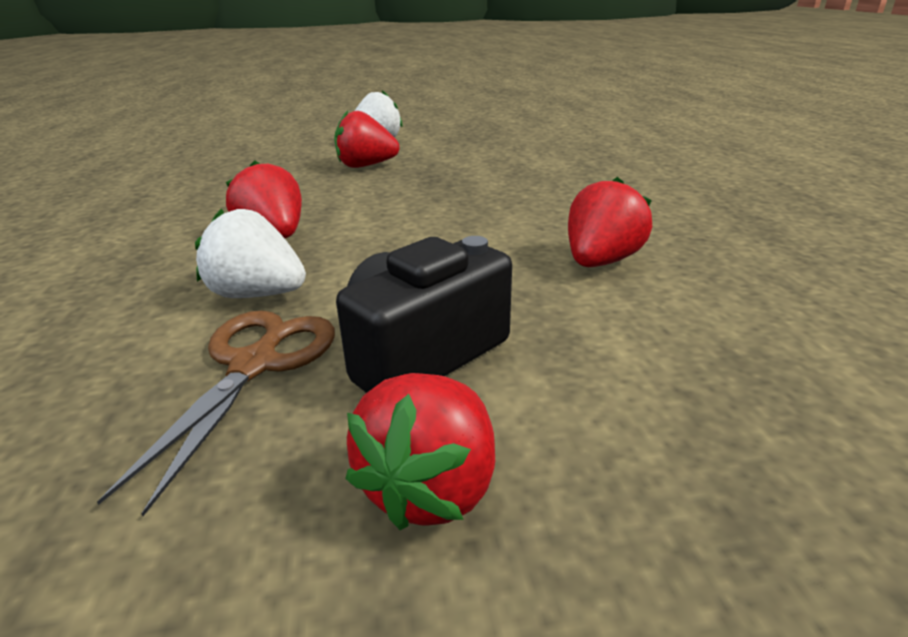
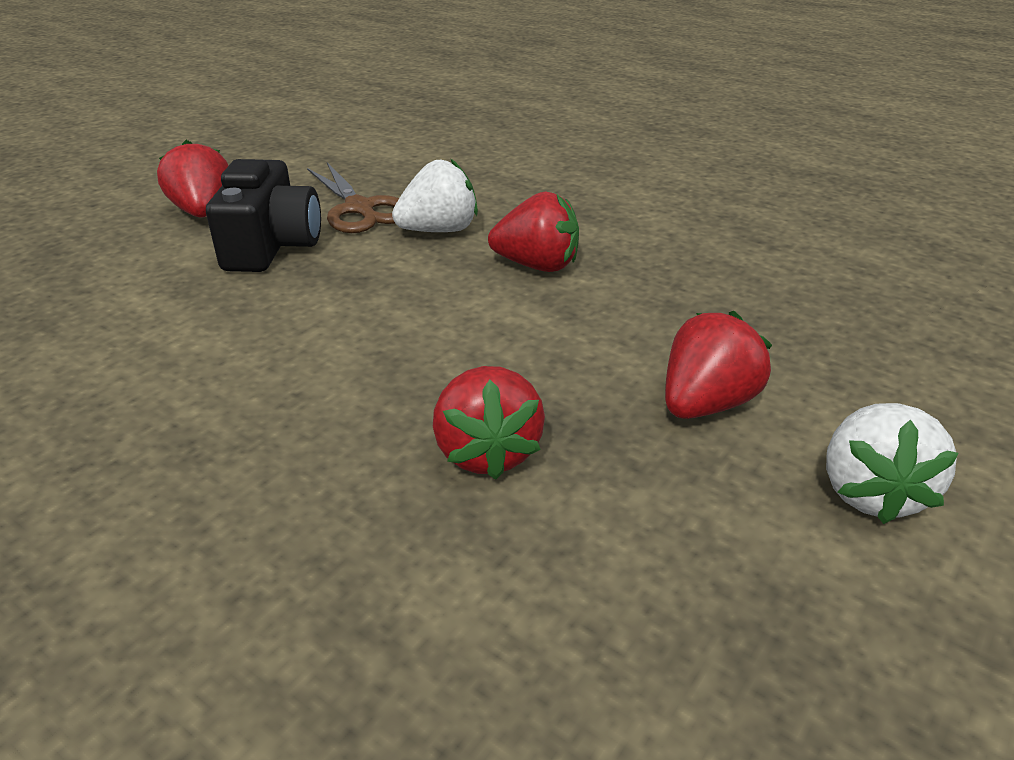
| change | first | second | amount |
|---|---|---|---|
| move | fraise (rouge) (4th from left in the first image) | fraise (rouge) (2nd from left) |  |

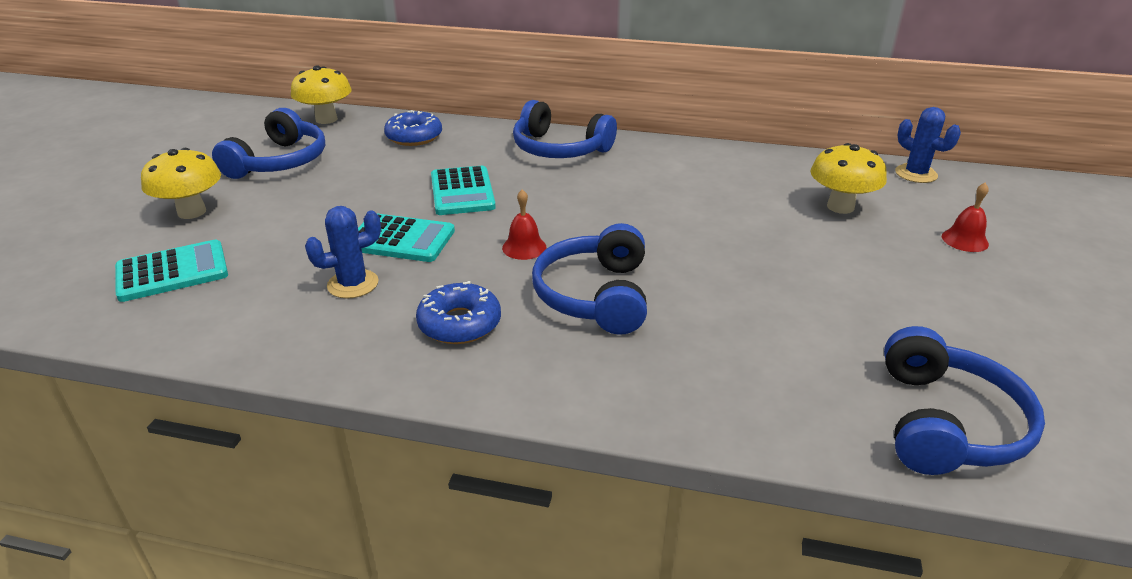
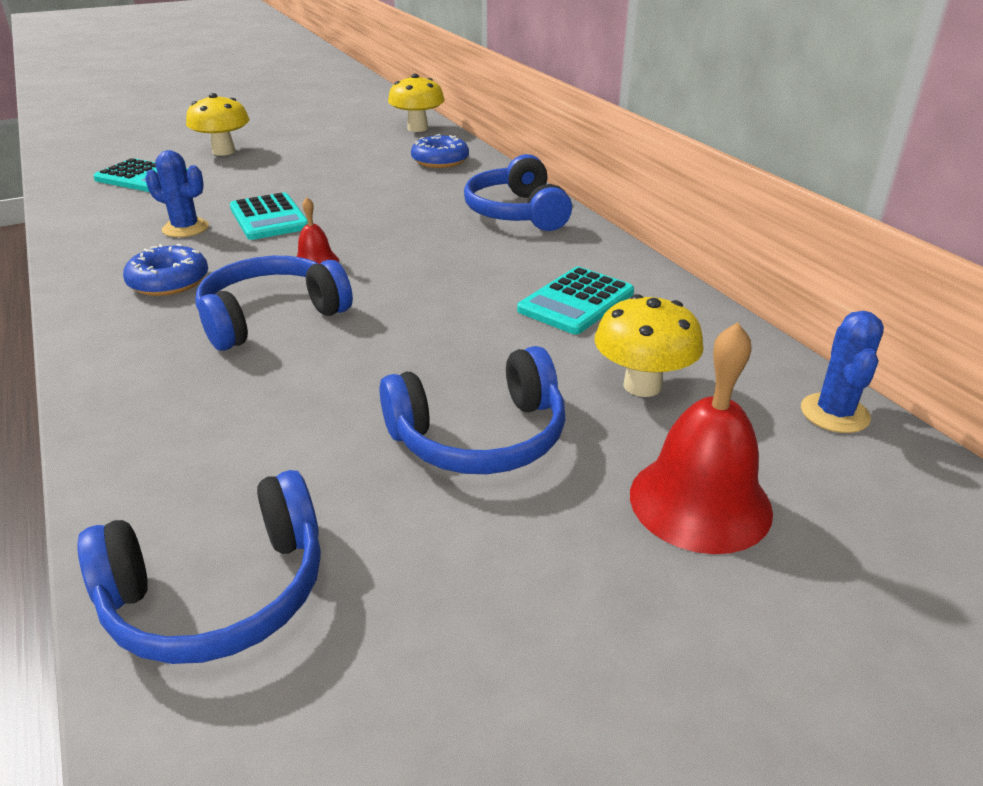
| change | first | second | amount |
|---|---|---|---|
| move | casque audio (bleu) (1st from left in the first image) | casque audio (bleu) (3rd from left) |  |
| move | calculatrice (turquoise) (3rd from left) |  |  |
| resize | cloche (rouge) (2nd from left) |  | x1.95 |

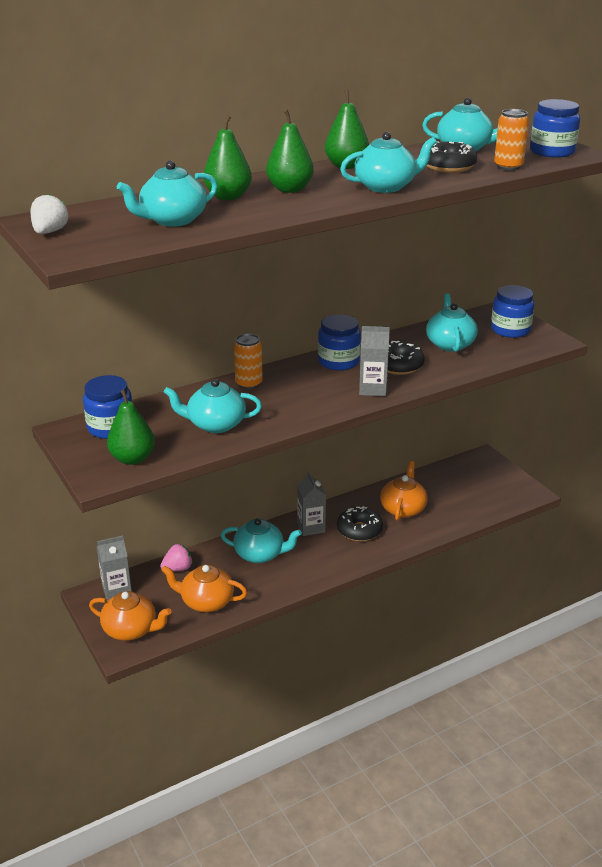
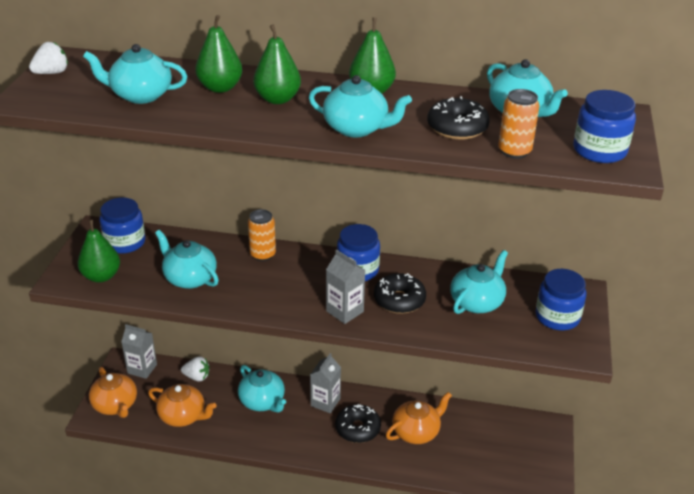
| change | first | second | amount |
|---|---|---|---|
| recolor | fraise (rose) | fraise (blanc) (2nd from left) |  |
| rotate | théière (orange) (2nd from left) |  | 150 degrees clockwise |

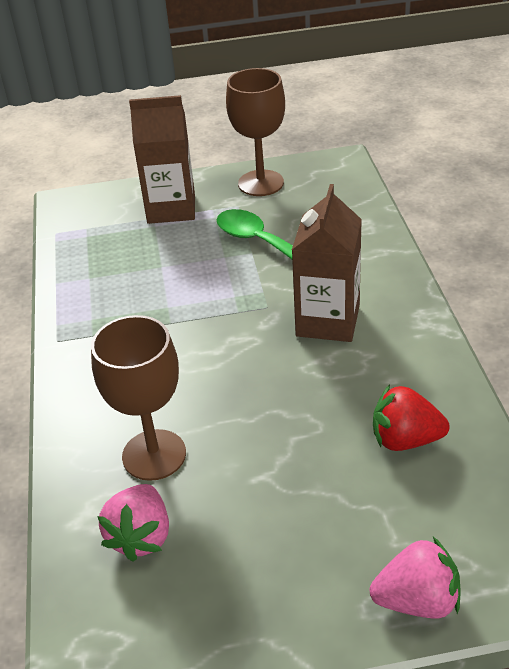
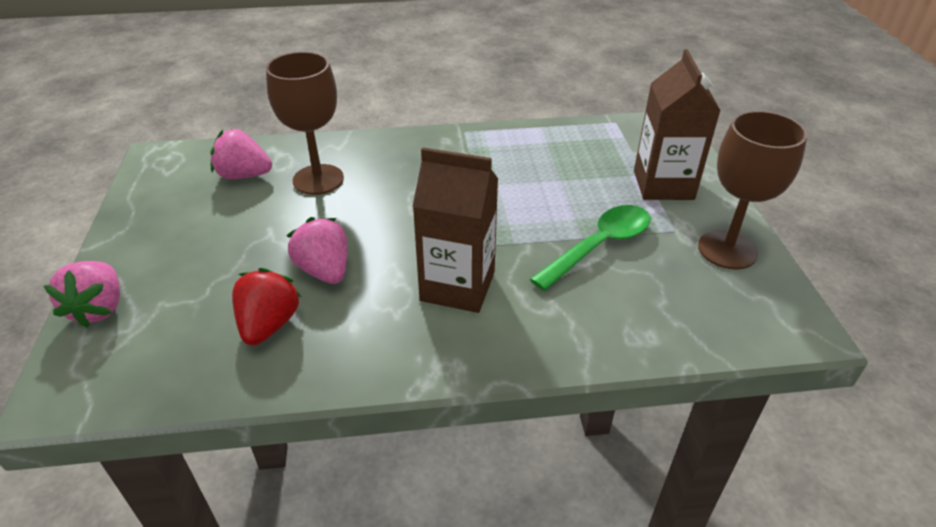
| change | first | second | amount |
|---|---|---|---|
| insert |  | fraise (rose) (3rd from left) |  |

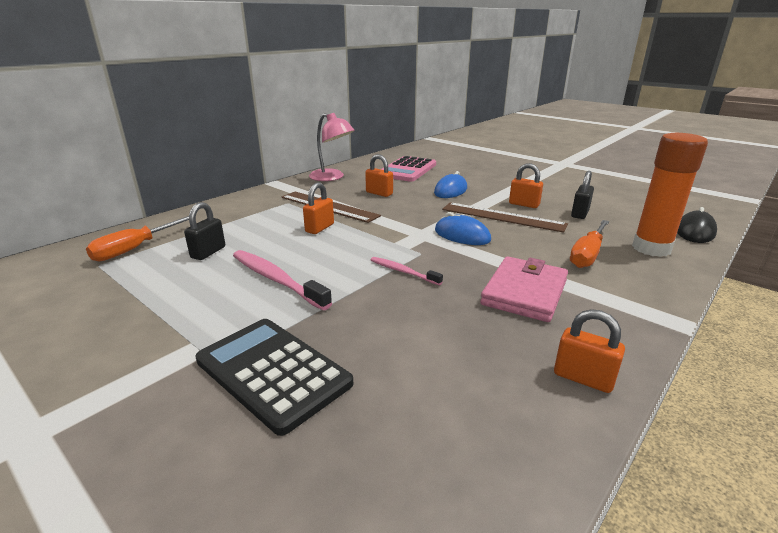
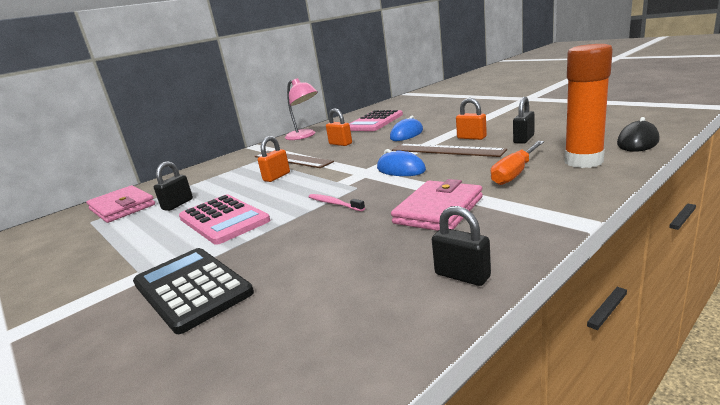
| change | first | second | amount |
|---|---|---|---|
| replace | tournevis (orange) (1st from left) | portefeuille (rose) (1st from left) |  |
| replace | brosse à dents (rose) (1st from left) | calculatrice (rose) (1st from left) |  |
| recolor | cadenas (orange) (4th from left) | cadenas (noir) (2nd from left) |  |

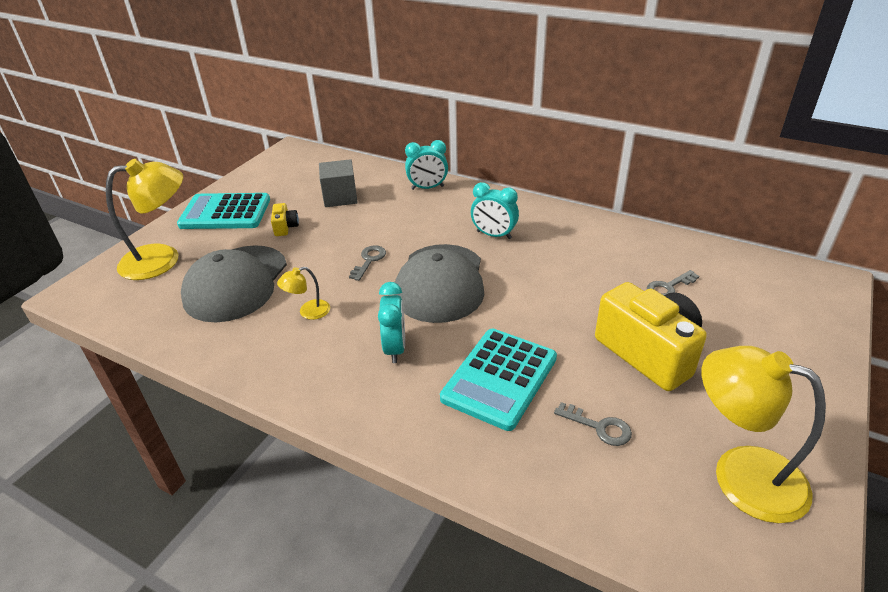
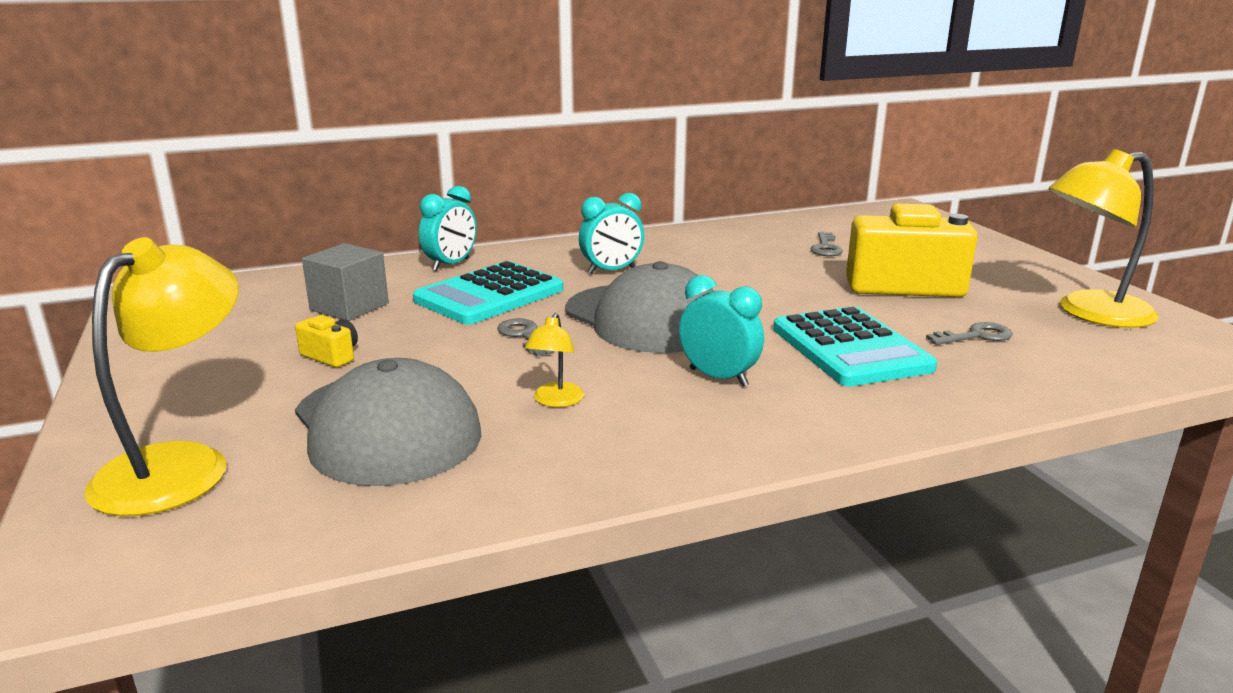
| change | first | second | amount |
|---|---|---|---|
| move | calculatrice (turquoise) (1st from left) |  |  |

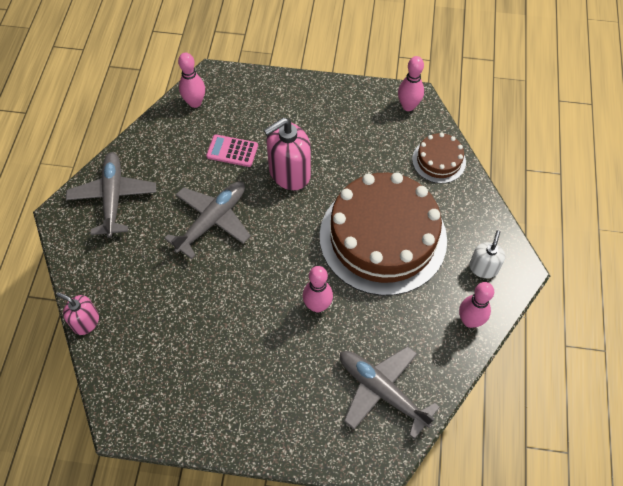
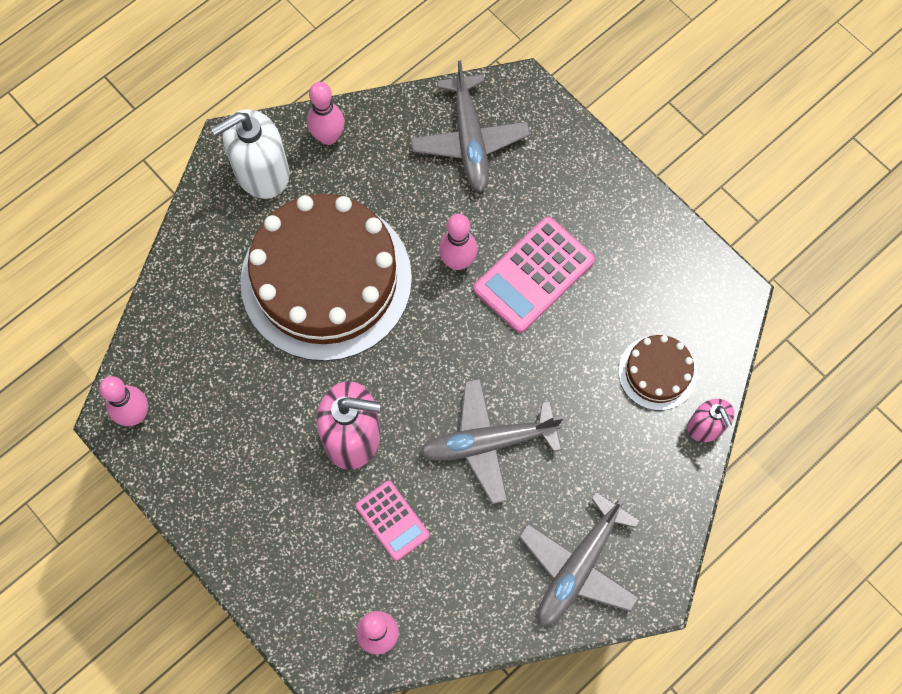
| change | first | second | amount |
|---|---|---|---|
| move | gâteau (marron) (2nd from left) |  |  |
| resize | distributeur de savon (blanc) |  | x1.75 |
| insert |  | calculatrice (rose) (2nd from left) |  |

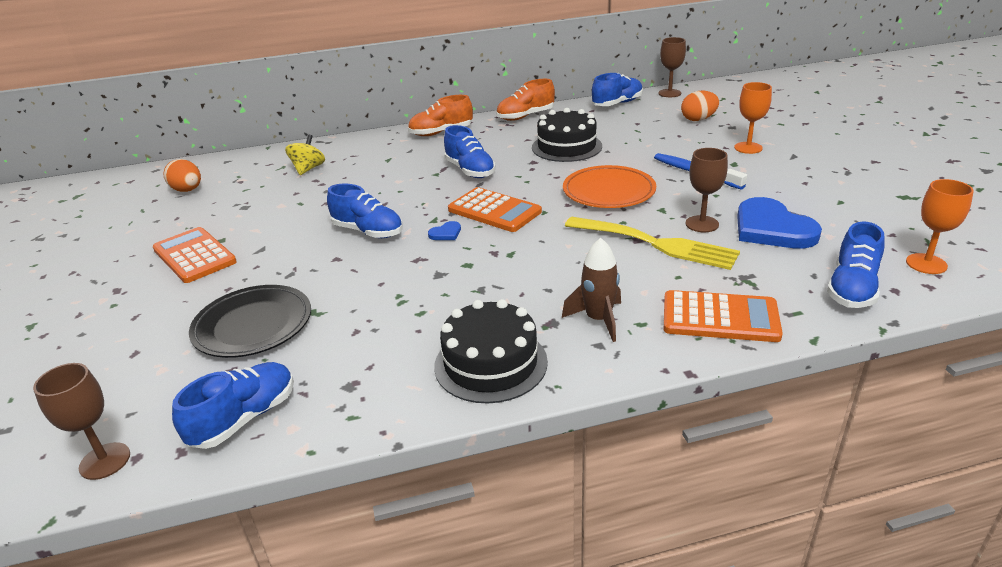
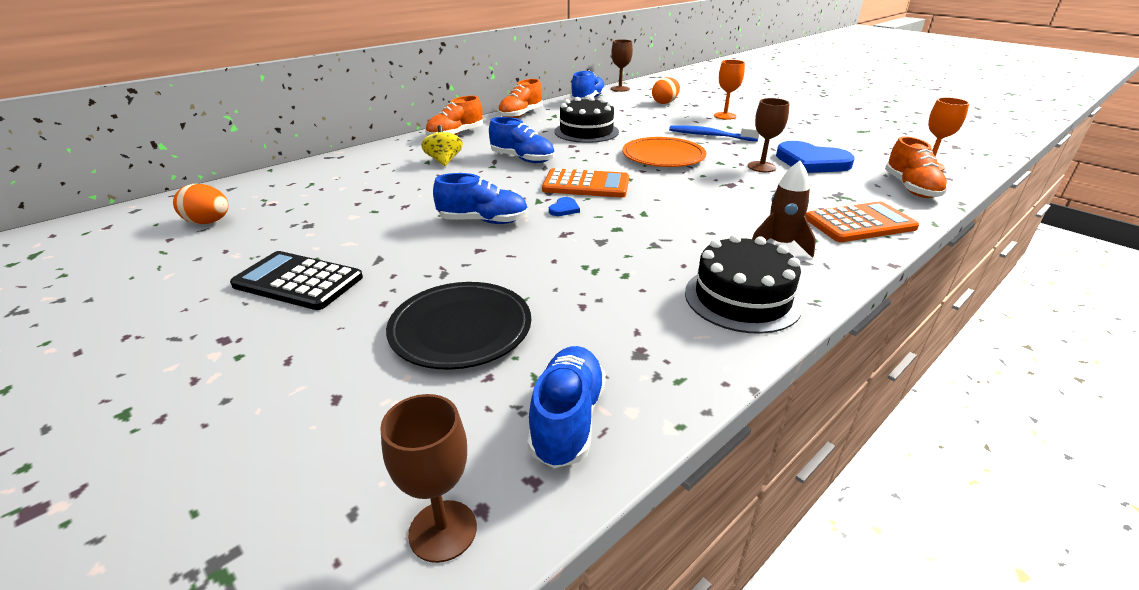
| change | first | second | amount |
|---|---|---|---|
| recolor | calculatrice (orange) (1st from left) | calculatrice (noir) |  |
| move | toupie (jaune) |  |  |
| delete | fourchette (jaune) |  |  |
| recolor | chaussure (bleu) (5th from left) | chaussure (orange) (3rd from left) |  |

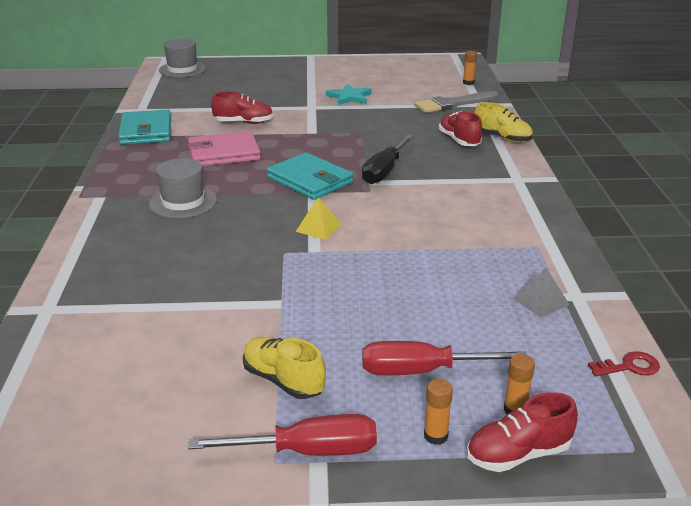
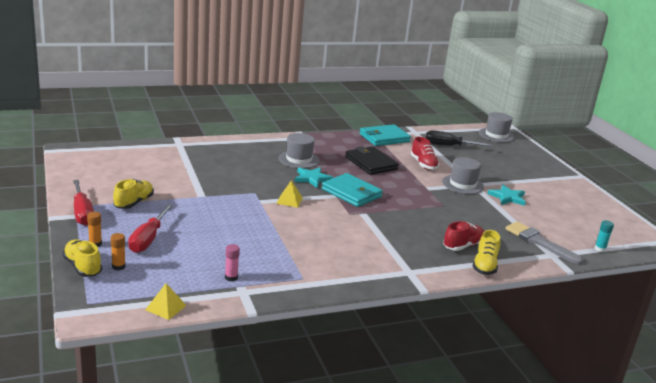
| change | first | second | amount |
|---|---|---|---|
| recolor | portefeuille (rose) | portefeuille (noir) |  |
| rotate | portefeuille (turquoise) (2nd from left in the first image) | portefeuille (turquoise) (1st from left) | 75 degrees counterclockwise |
| move | tournevis (noir) |  |  |
| rotate | tournevis (rouge) (2nd from left) |  | 150 degrees counterclockwise |
| recolor | bâton de colle (orange) (2nd from left) | bâton de colle (turquoise) |  |
| recolor | chaussure (rouge) (3rd from left) | chaussure (jaune) (1st from left) |  |
| replace | pyramide (gris) | bâton de colle (rose) |  |
| replace | clé (rouge) | pyramide (jaune) (1st from left) |  |
| insert |  | étoile (turquoise) (1st from left) |  |
| insert |  | chapeau (gris) (2nd from left) |  |

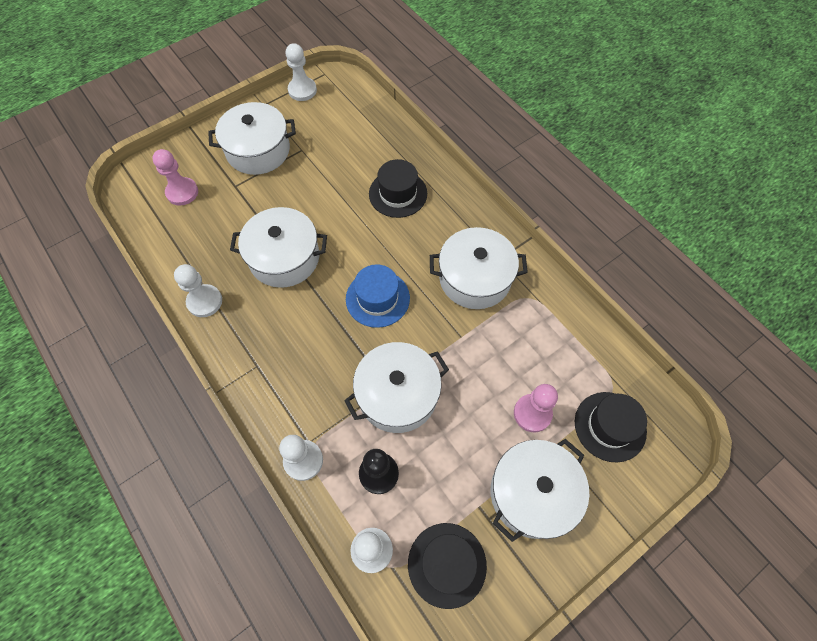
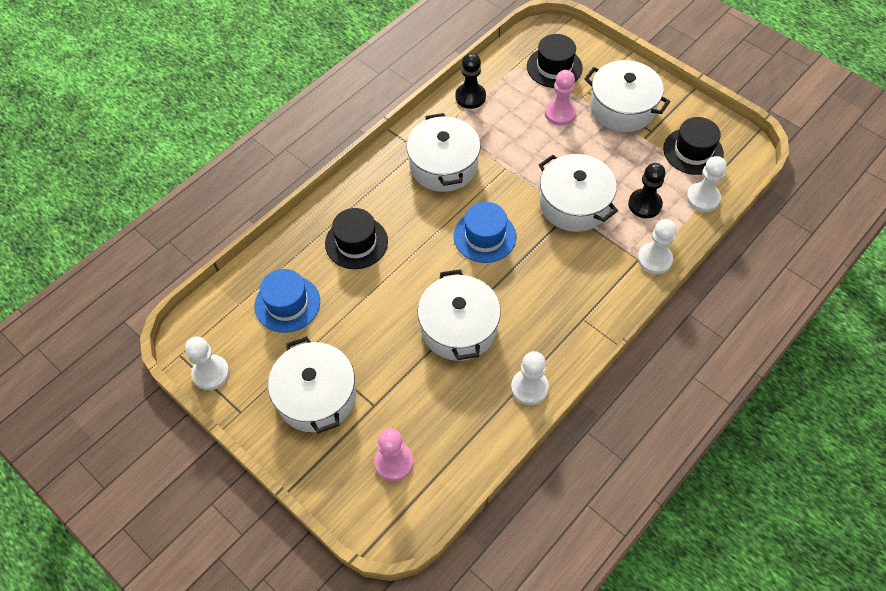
| change | first | second | amount |
|---|---|---|---|
| insert |  | chapeau (bleu) (1st from left) |  |
| insert |  | pion (noir) (1st from left) |  |

